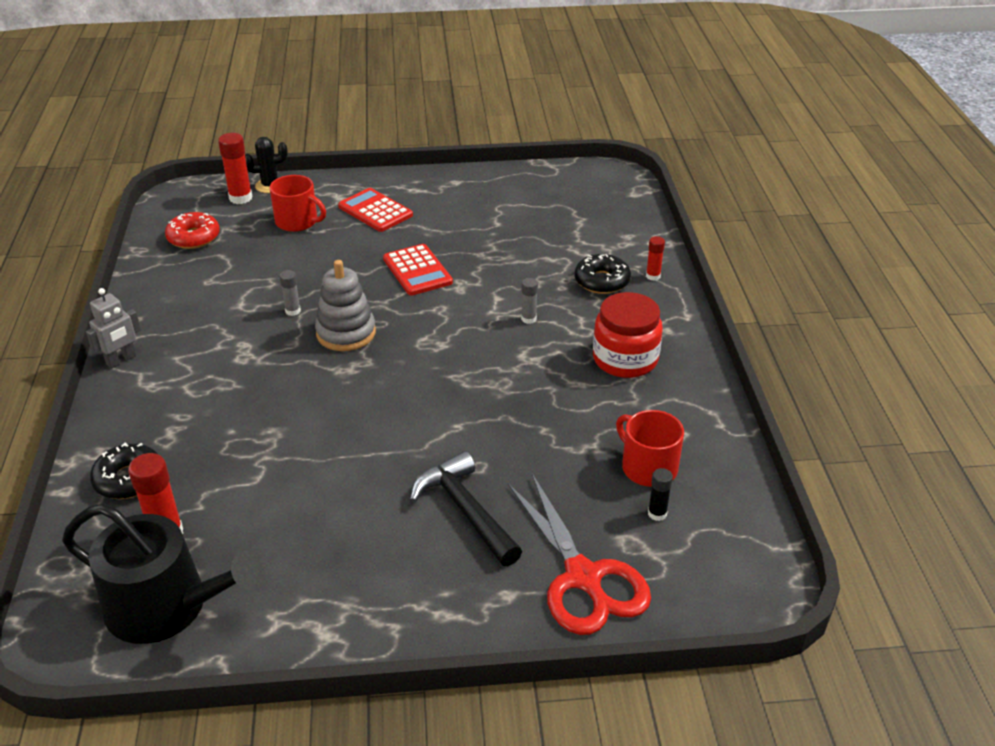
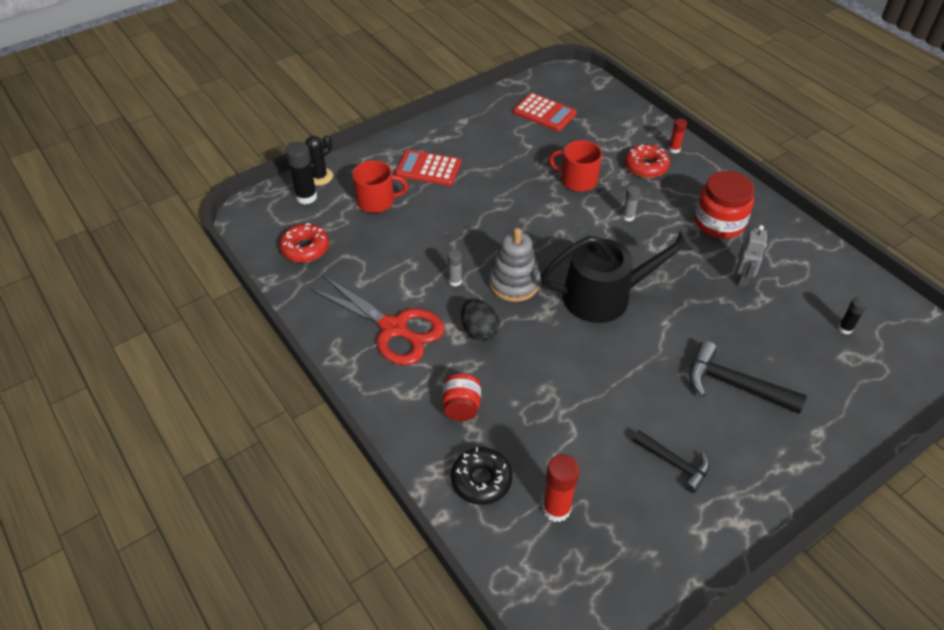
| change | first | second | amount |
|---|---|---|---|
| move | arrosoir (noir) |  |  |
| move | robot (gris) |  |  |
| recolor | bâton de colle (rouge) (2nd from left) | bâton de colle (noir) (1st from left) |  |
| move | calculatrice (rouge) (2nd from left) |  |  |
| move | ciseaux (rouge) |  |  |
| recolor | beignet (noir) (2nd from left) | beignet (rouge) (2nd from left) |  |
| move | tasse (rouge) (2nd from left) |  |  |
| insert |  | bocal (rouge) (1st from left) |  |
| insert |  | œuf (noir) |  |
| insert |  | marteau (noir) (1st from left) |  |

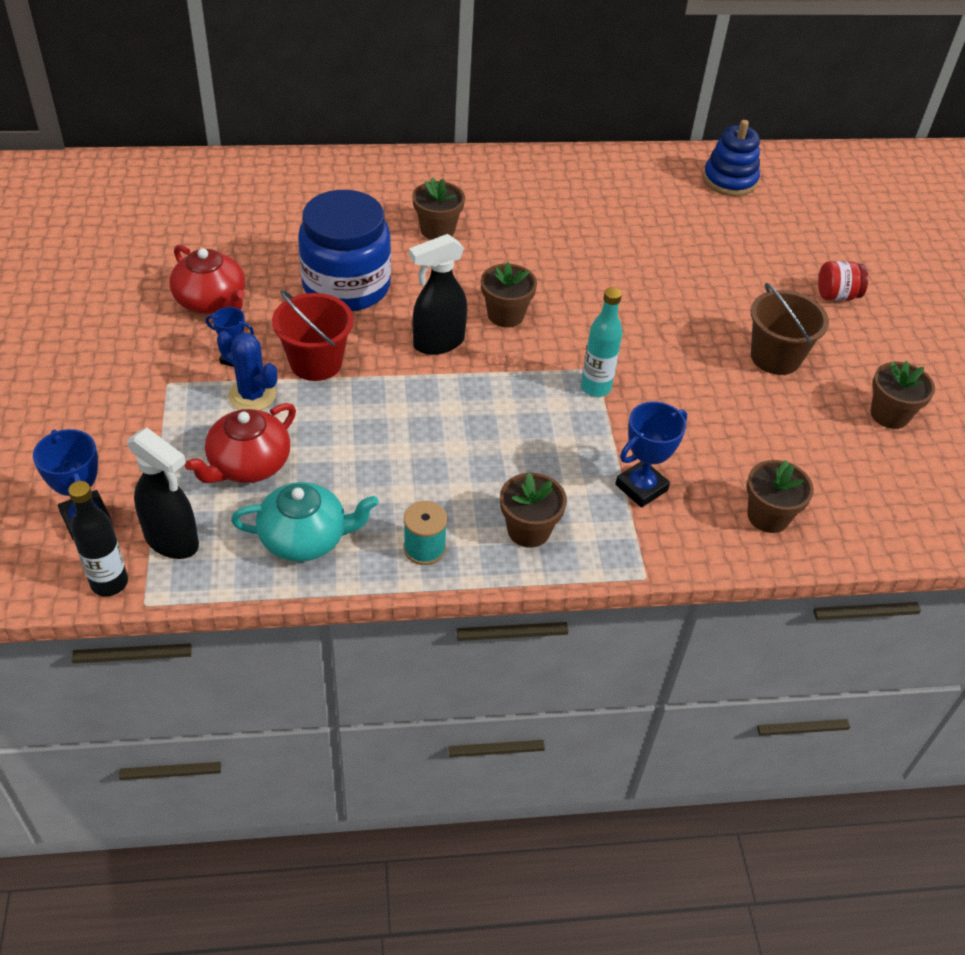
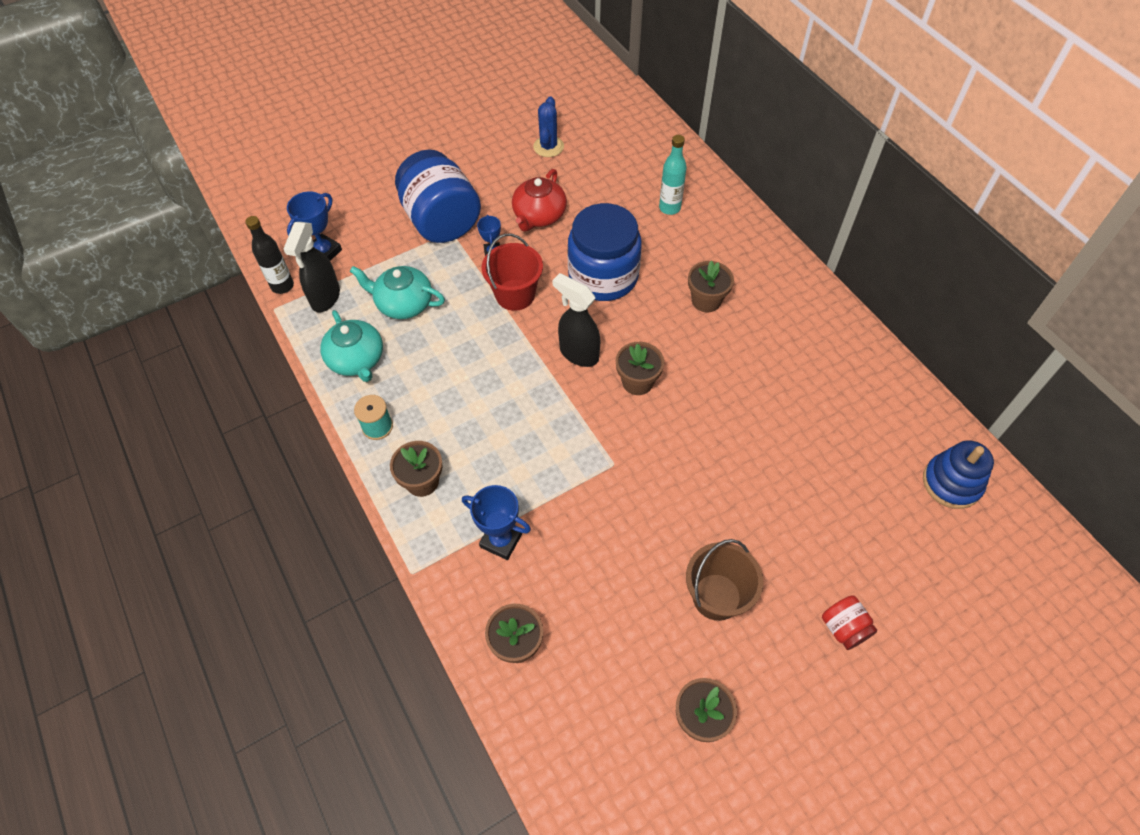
| change | first | second | amount |
|---|---|---|---|
| recolor | théière (rouge) (2nd from left) | théière (turquoise) (2nd from left) |  |
| move | cactus (bleu) |  |  |
| move | bouteille (turquoise) |  |  |
| insert |  | bocal (bleu) (1st from left) |  |

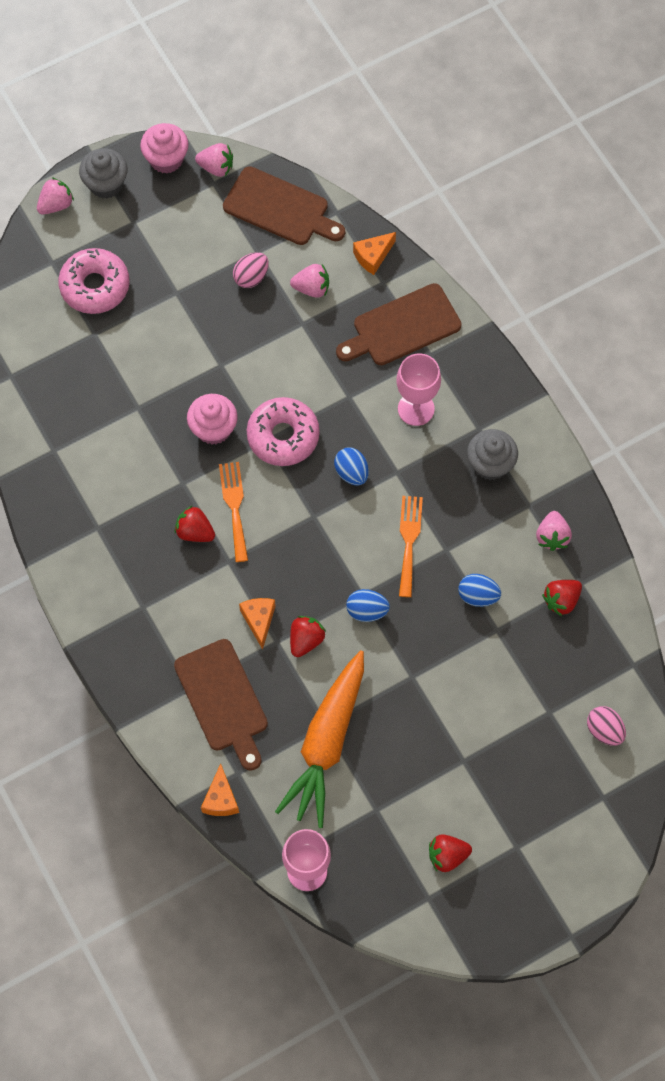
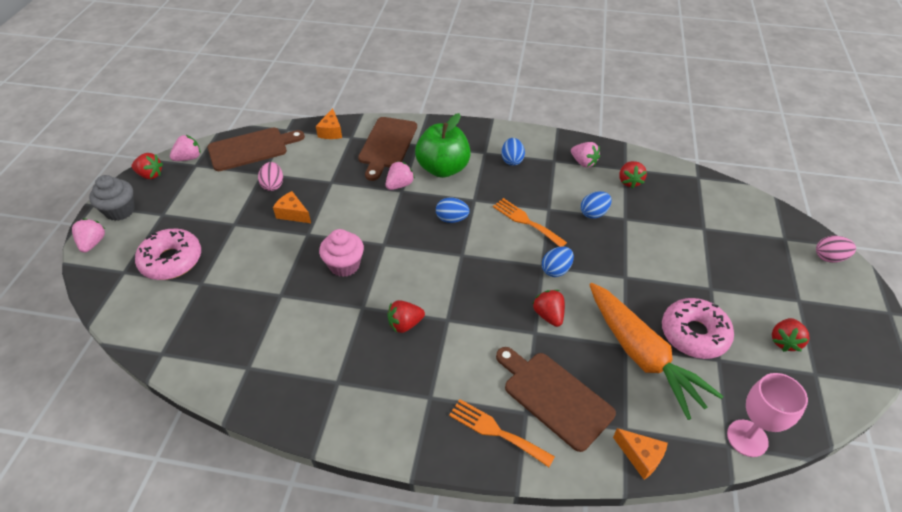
| change | first | second | amount |
|---|---|---|---|
| replace | muffin (rose) (1st from left) | fraise (rouge) (1st from left) |  |
| rotate | planche à découper (marron) (1st from left in the first image) | planche à découper (marron) (3rd from left) | 150 degrees counterclockwise |
| move | fourchette (orange) (1st from left) |  |  |
| move | fromage (orange) (2nd from left in the first image) | fromage (orange) (1st from left) |  |
| move | beignet (rose) (2nd from left) |  |  |
| move | fraise (rose) (3rd from left) |  |  |
| replace | verre à pied (rose) (2nd from left) | pomme (vert) |  |
| replace | muffin (gris) (2nd from left) | œuf (bleu) (2nd from left) |  |
| move | œuf (rose) (2nd from left) |  |  |

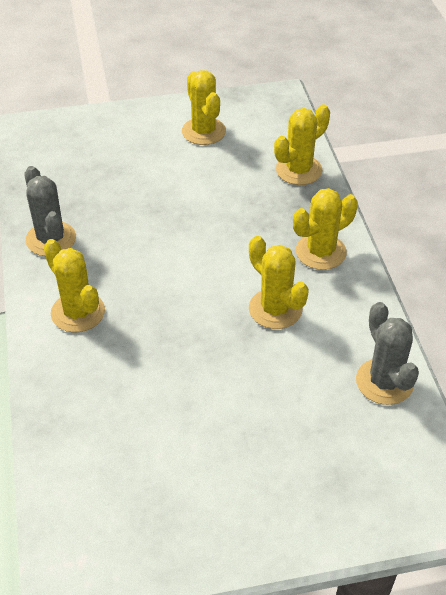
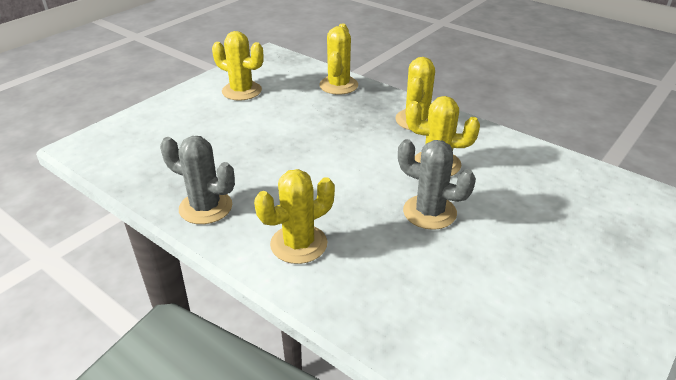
| change | first | second | amount |
|---|---|---|---|
| rotate | cactus (jaune) (1st from left in the first image) | cactus (jaune) (2nd from left) | 45 degrees counterclockwise |
| move | cactus (gris) (2nd from left) |  |  |

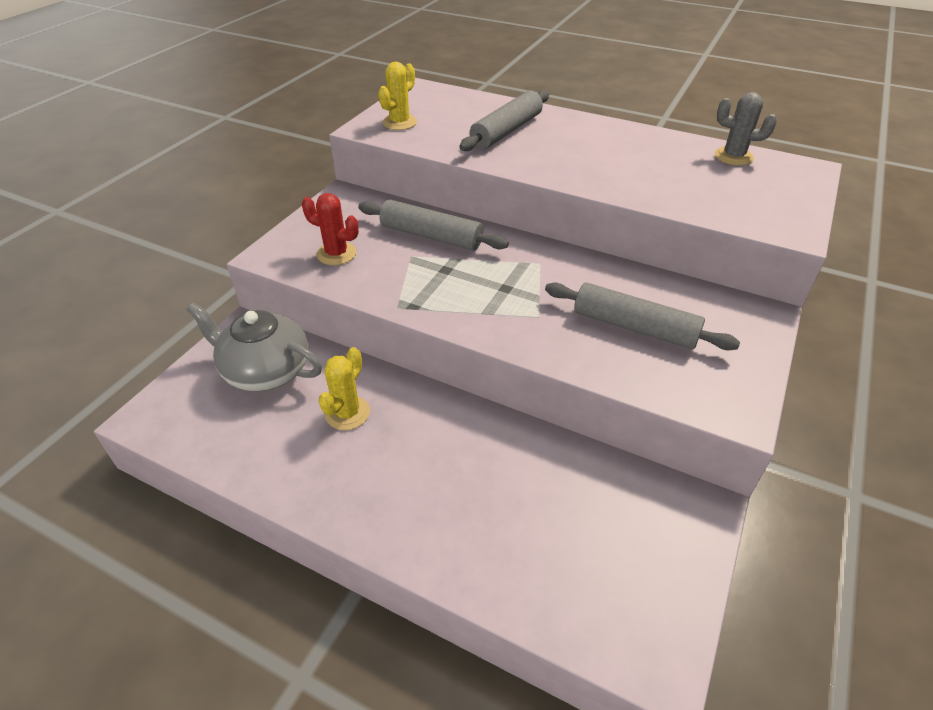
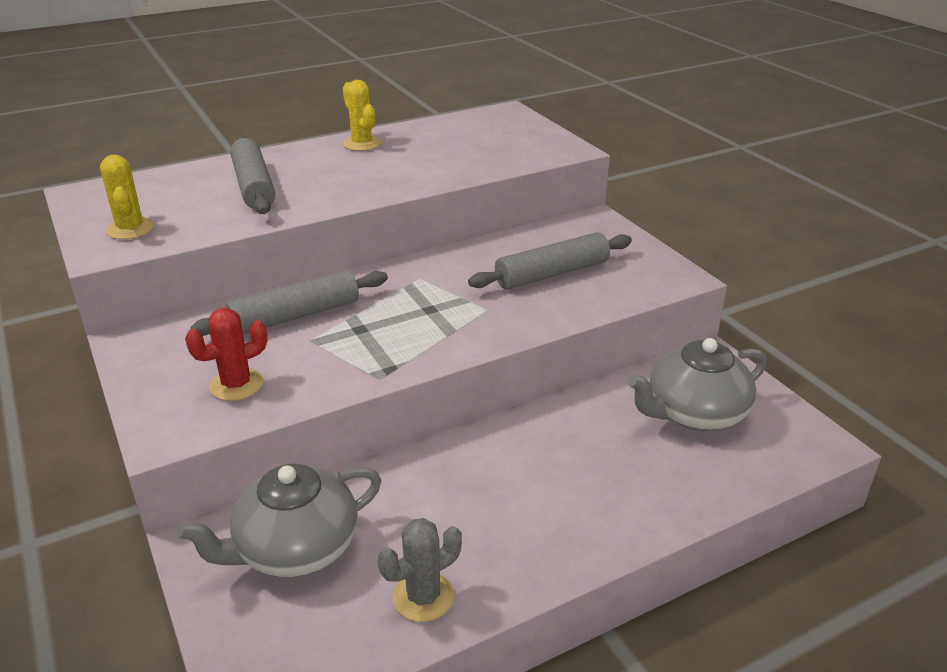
| change | first | second | amount |
|---|---|---|---|
| move | cactus (jaune) (1st from left in the first image) | cactus (jaune) (2nd from left) |  |
| move | cactus (gris) |  |  |
| insert |  | théière (gris) (2nd from left) |  |

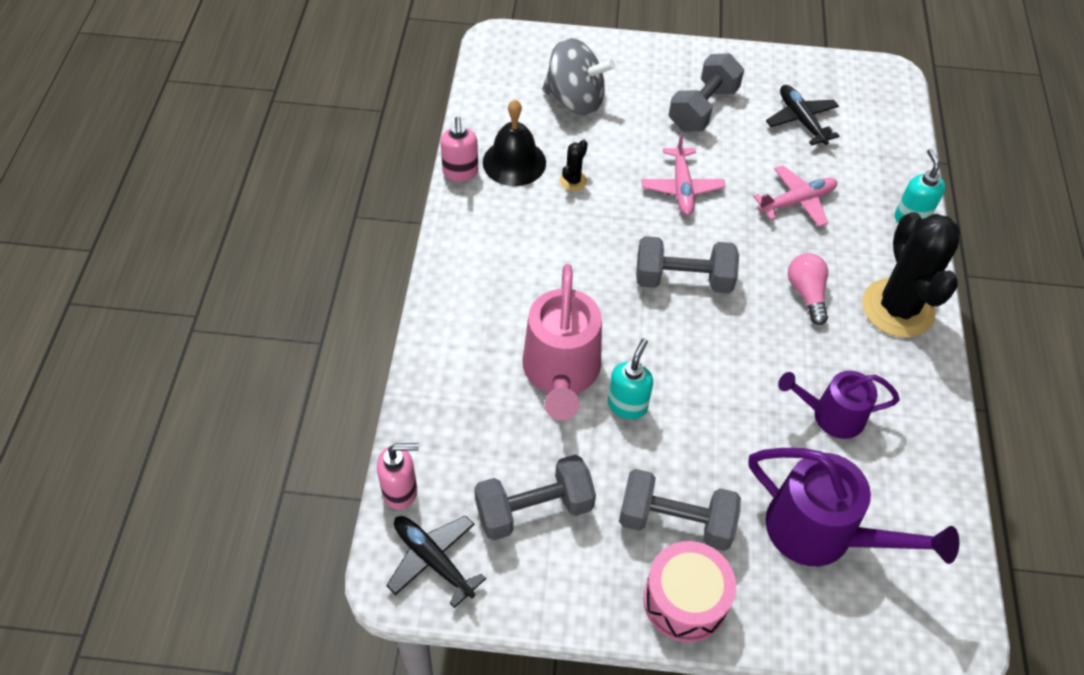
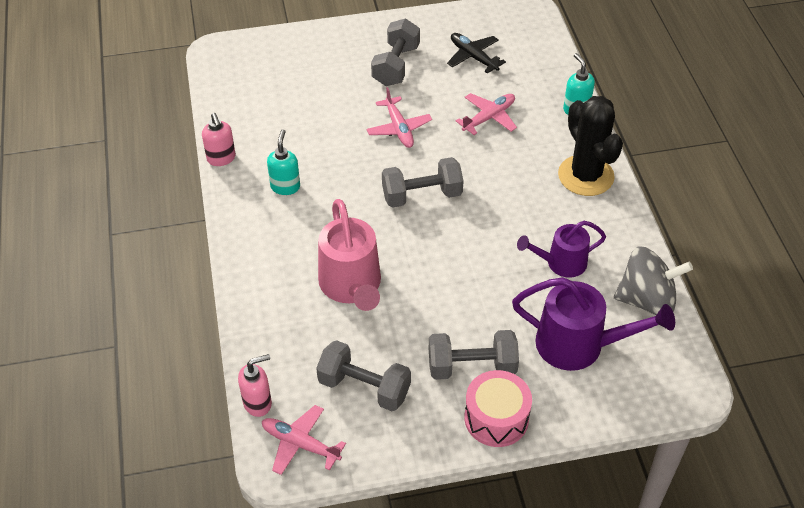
| change | first | second | amount |
|---|---|---|---|
| recolor | avion (noir) (1st from left) | avion (rose) (1st from left) |  |
| rotate | haltère (gris) (1st from left) |  | 60 degrees clockwise |
| delete | cloche (noir) |  |  |
| move | toupie (gris) |  |  |
| delete | cactus (noir) (1st from left) |  |  |
| move | distributeur de savon (turquoise) (1st from left) |  |  |
| delete | ampoule (rose) |  |  |

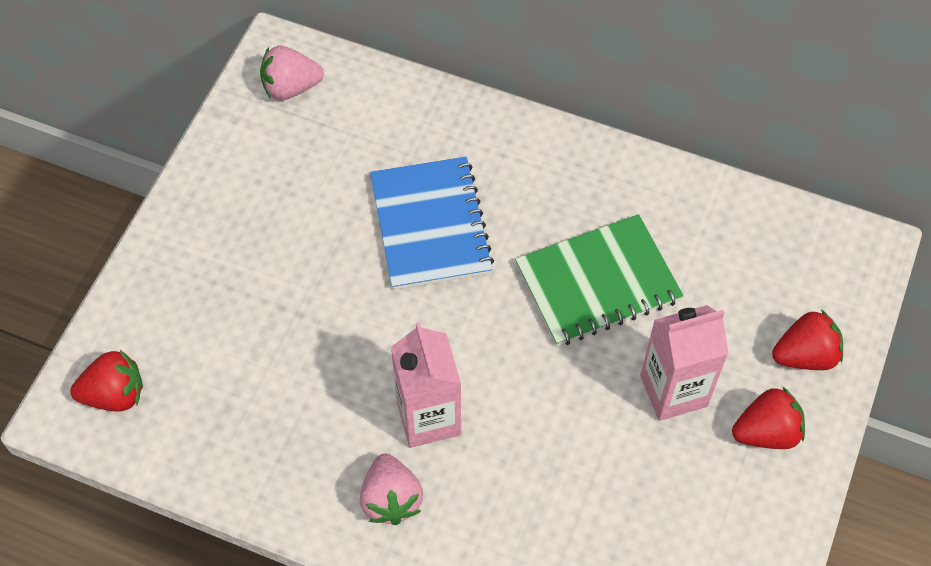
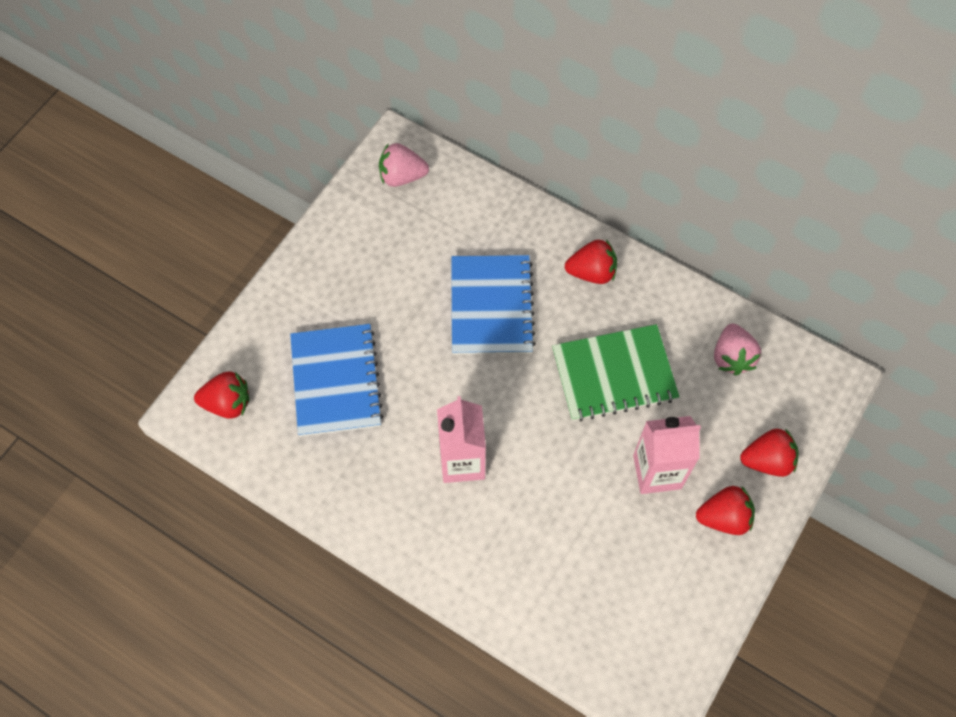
| change | first | second | amount |
|---|---|---|---|
| move | fraise (rose) (2nd from left) |  |  |
| insert |  | carnet (bleu) (1st from left) |  |
| insert |  | fraise (rouge) (2nd from left) |  |

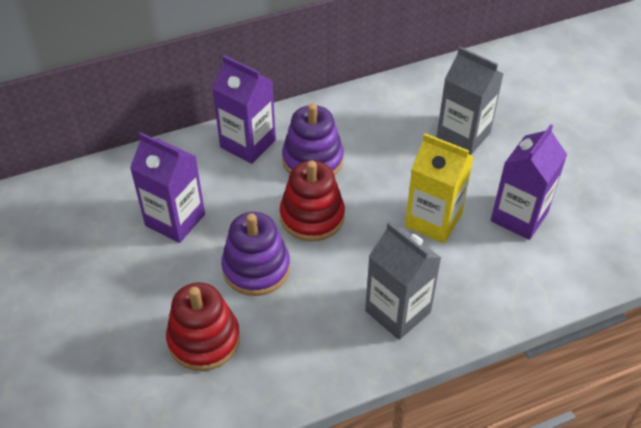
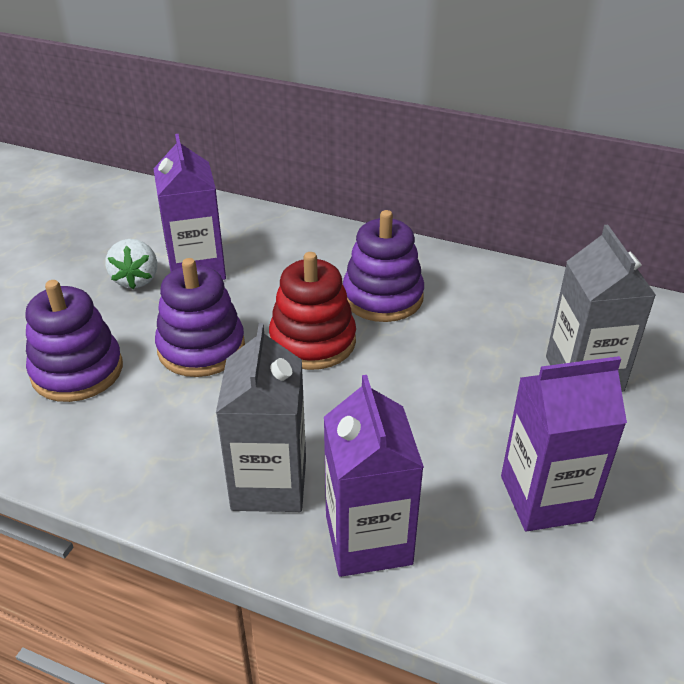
| change | first | second | amount |
|---|---|---|---|
| recolor | jouet à empiler (rouge) (1st from left) | jouet à empiler (violet) (1st from left) |  |
| move | brique de lait (violet) (2nd from left) |  |  |
| delete | brique de lait (jaune) |  |  |
| insert |  | fraise (blanc) |  |

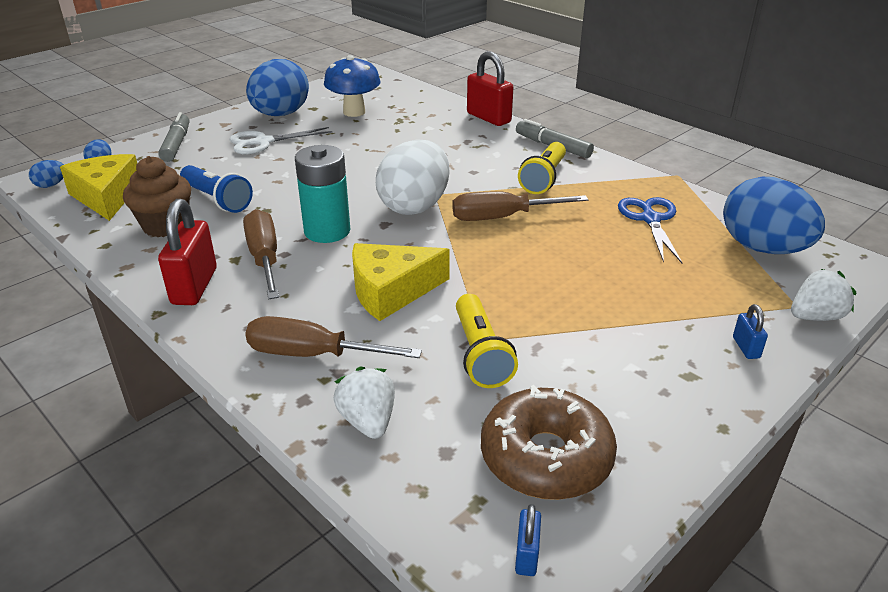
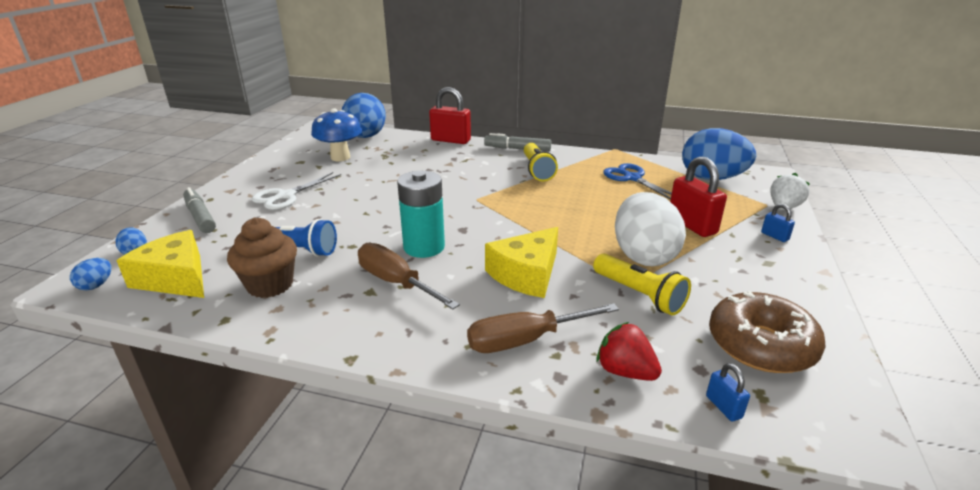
| change | first | second | amount |
|---|---|---|---|
| move | cadenas (rouge) (1st from left in the first image) | cadenas (rouge) (2nd from left) |  |
| move | œuf (bleu) (3rd from left) |  |  |
| recolor | fraise (blanc) (1st from left) | fraise (rouge) |  |
| move | œuf (blanc) |  |  |
| delete | tournevis (marron) (3rd from left) |  |  |
| move | cadenas (bleu) (1st from left) |  |  |

